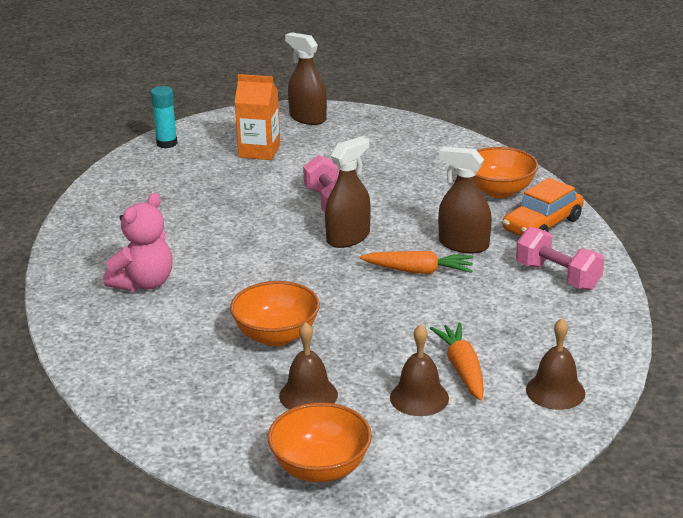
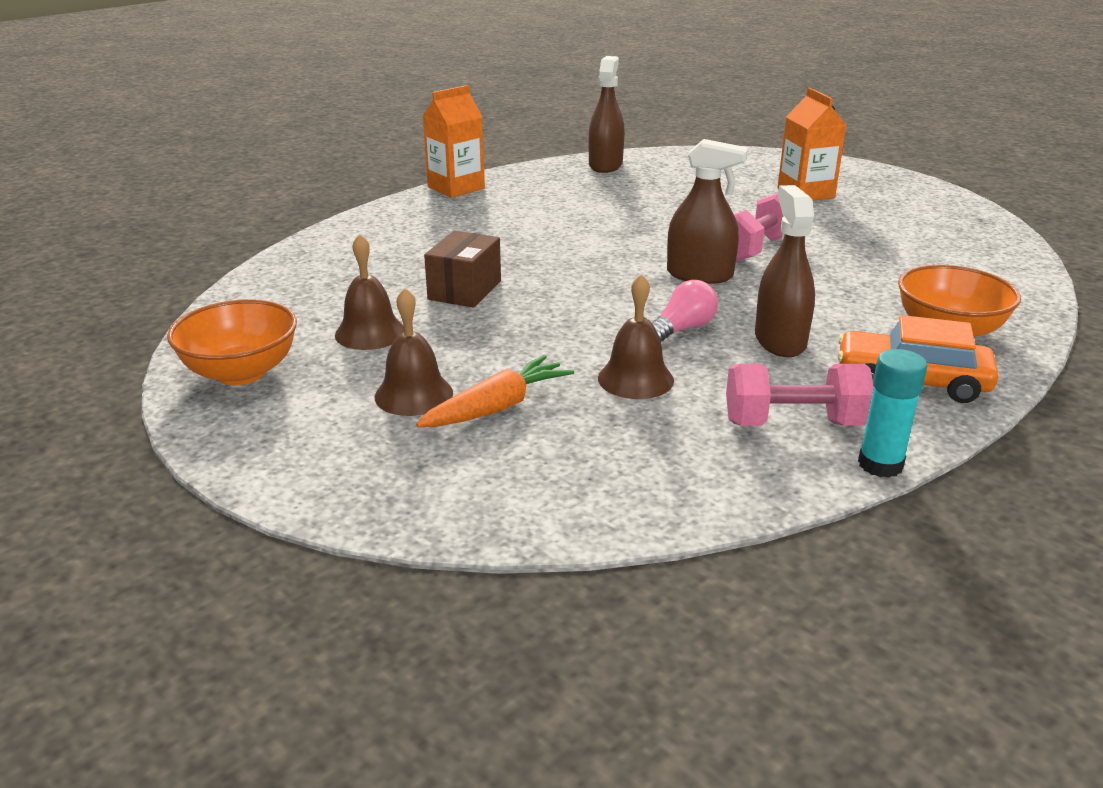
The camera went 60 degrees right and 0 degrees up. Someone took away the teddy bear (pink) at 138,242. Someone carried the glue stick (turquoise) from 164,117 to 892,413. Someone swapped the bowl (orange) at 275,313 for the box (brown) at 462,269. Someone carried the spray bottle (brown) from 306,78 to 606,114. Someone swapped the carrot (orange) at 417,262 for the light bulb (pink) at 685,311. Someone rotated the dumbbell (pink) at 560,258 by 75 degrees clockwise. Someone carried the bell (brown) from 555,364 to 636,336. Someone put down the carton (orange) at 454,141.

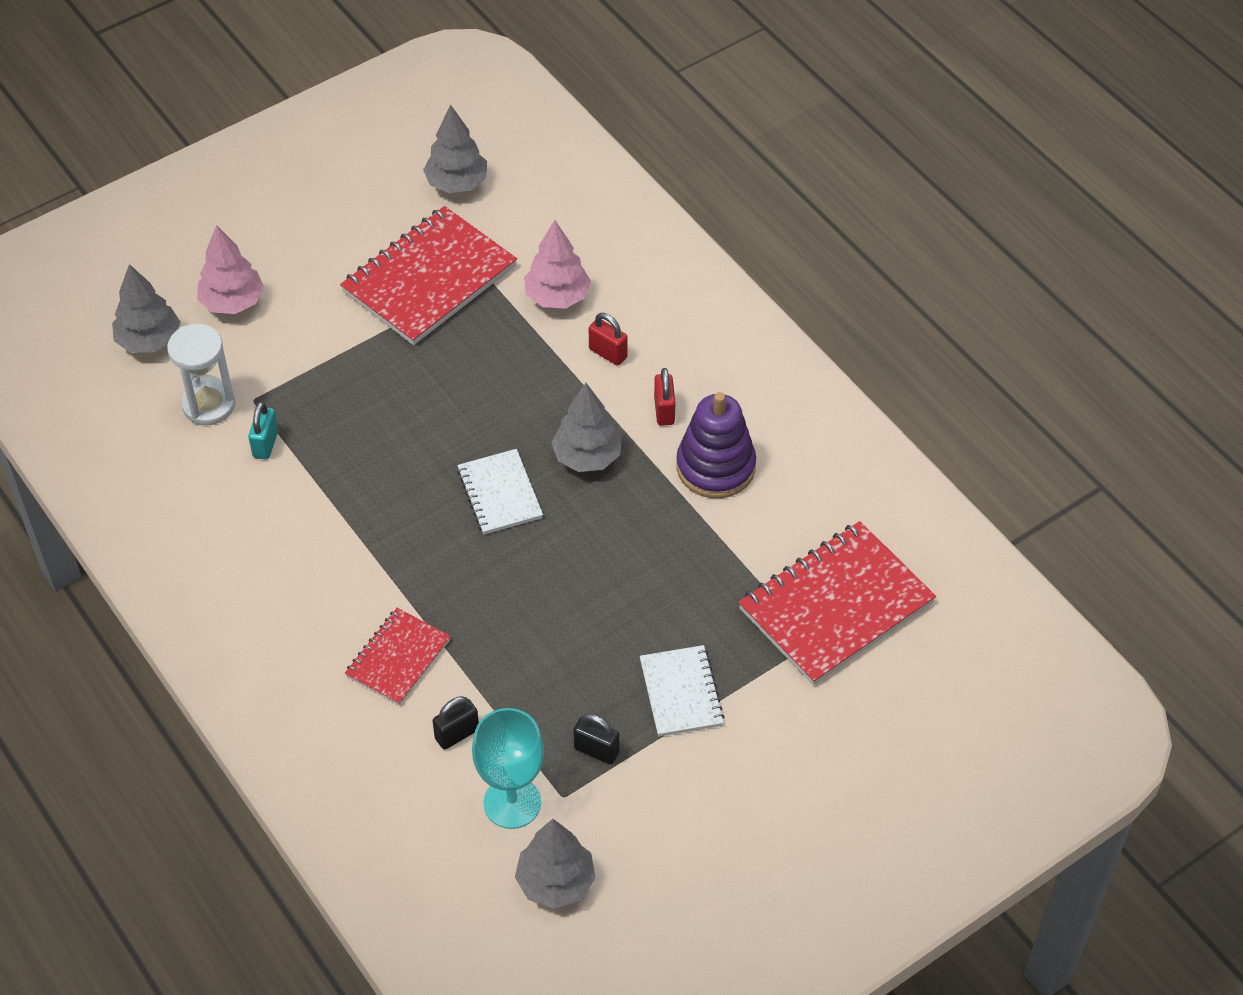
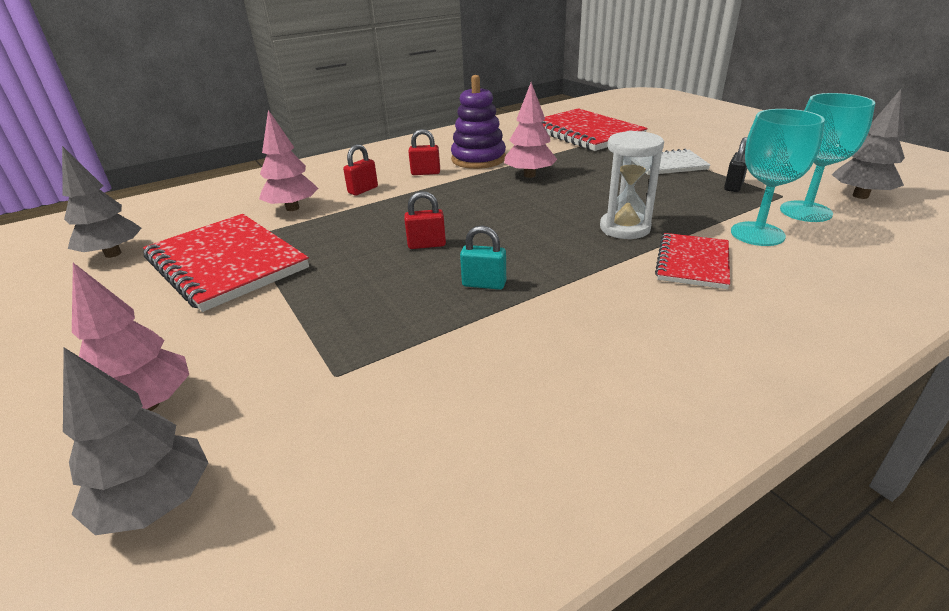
The camera went 85 degrees left and 20 degrees down. Someone carried the hourglass (white) from 201,374 to 632,185. Someone carried the padlock (turquoise) from 263,430 to 483,258. Someone rotated the notebook (red) at 398,657 by 75 degrees clockwise. Someone swapped the padlock (black) at 455,723 for the goblet (turquoise) at 778,177. Someone took away the notebook (white) at 500,492. Someone took away the tree (grey) at 586,427. Someone put down the padlock (red) at 425,220. Someone put down the tree (pink) at 530,130.

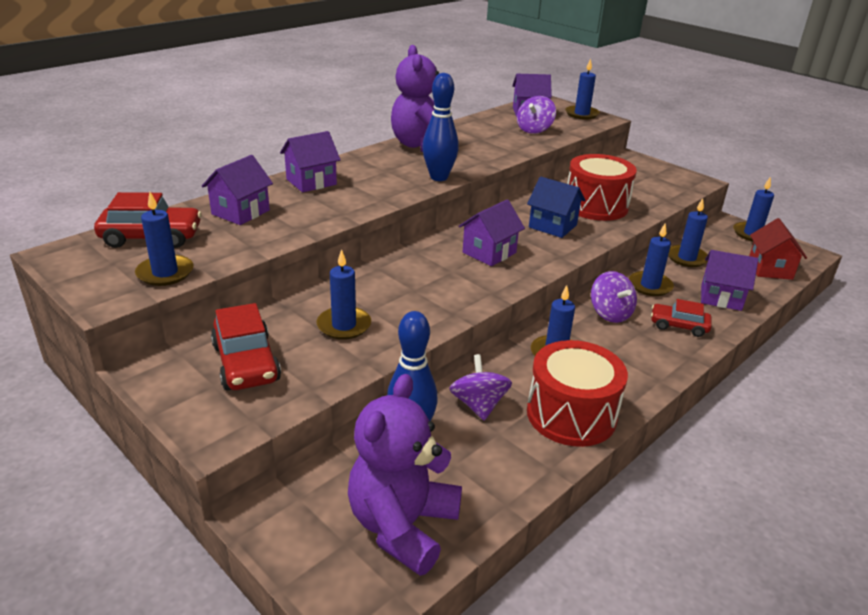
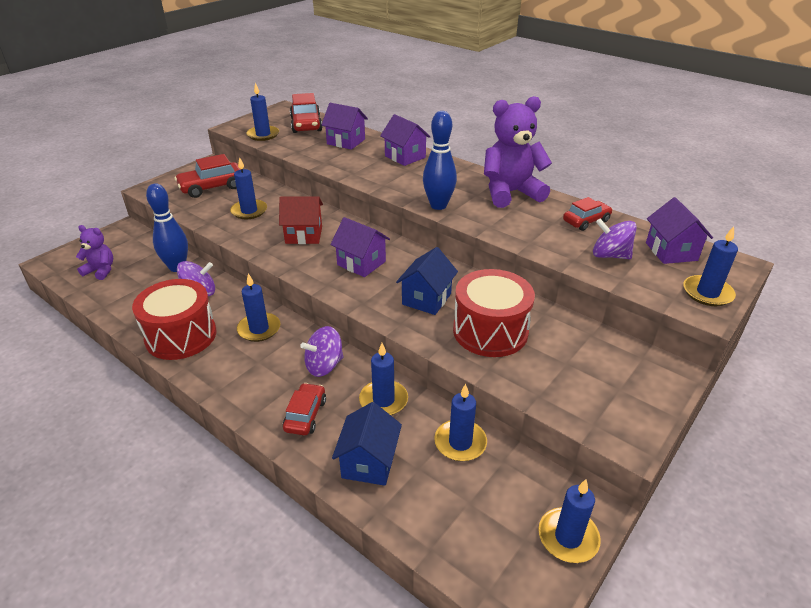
The camera went 85 degrees right and 5 degrees up. Someone scaled the teddy bear (purple) at 405,475 by 0.53. Someone repainted the house (purple) at 729,280, which became the house (blue) at 367,444. Someone carried the house (red) from 778,249 to 301,220. Someone put down the car (red) at 588,214.

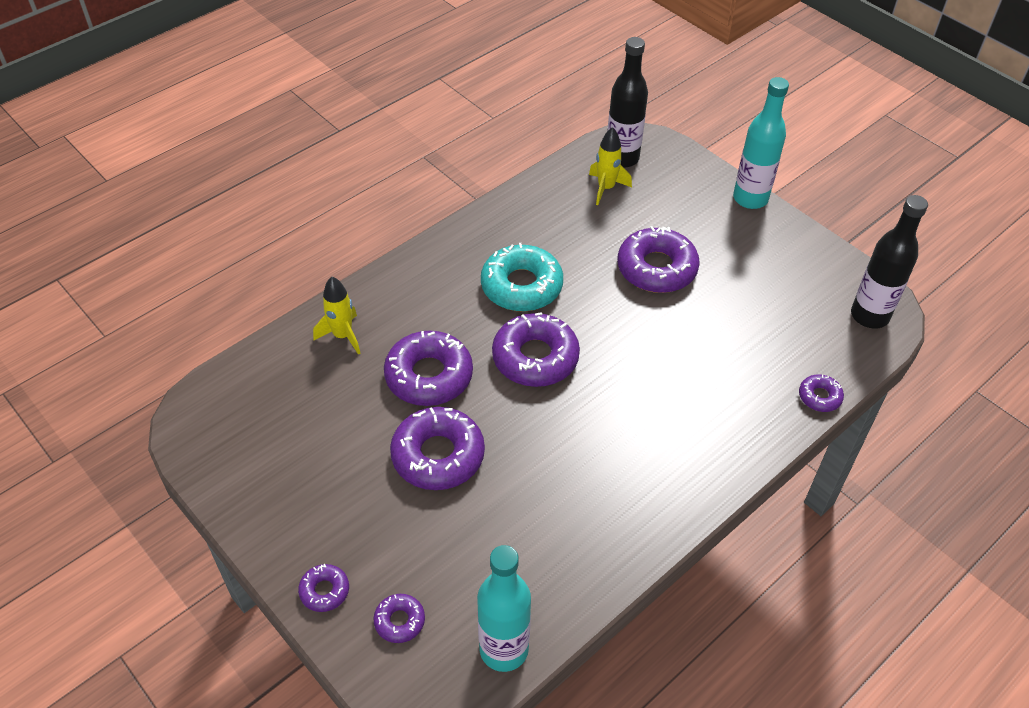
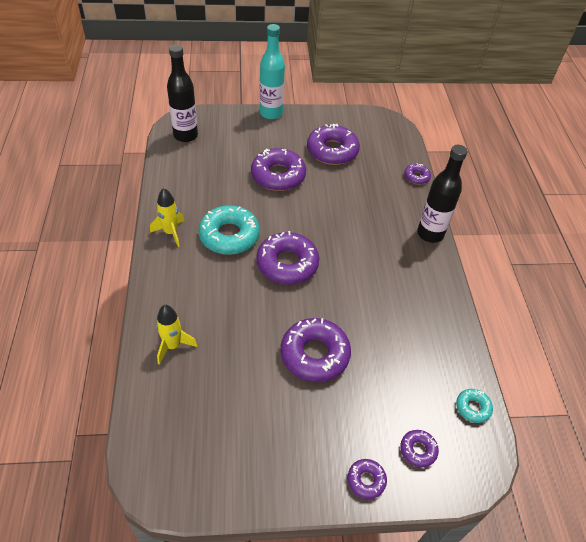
The camera went 55 degrees left and 0 degrees up. Someone carried the donut (purple) from 428,368 to 333,144. Someone swapped the bottle (turquoise) at 504,608 for the donut (turquoise) at 474,406. Someone carried the rocket (yellow) from 610,166 to 167,217. Someone carried the bottle (black) from 889,262 to 442,194.

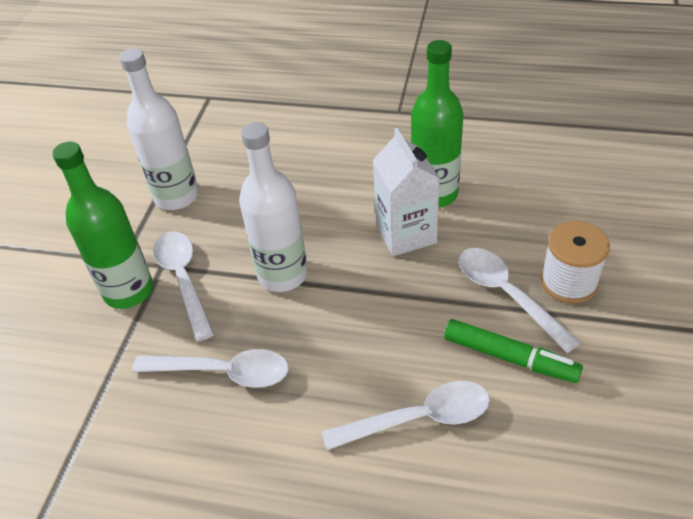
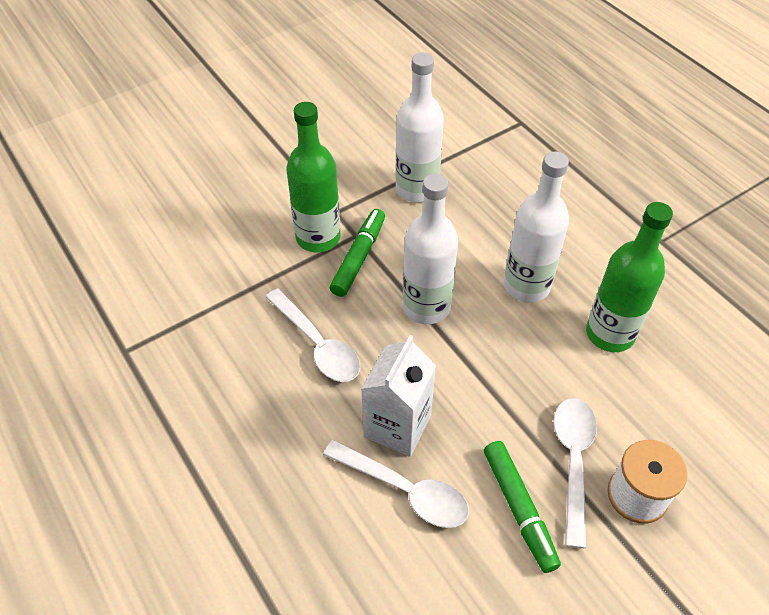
The camera went 40 degrees right and 5 degrees up. Someone swapped the spoon (white) at 184,286 for the marker (green) at 357,253. Someone carried the carton (white) from 406,192 to 398,396. Someone put down the bottle (white) at 536,227.

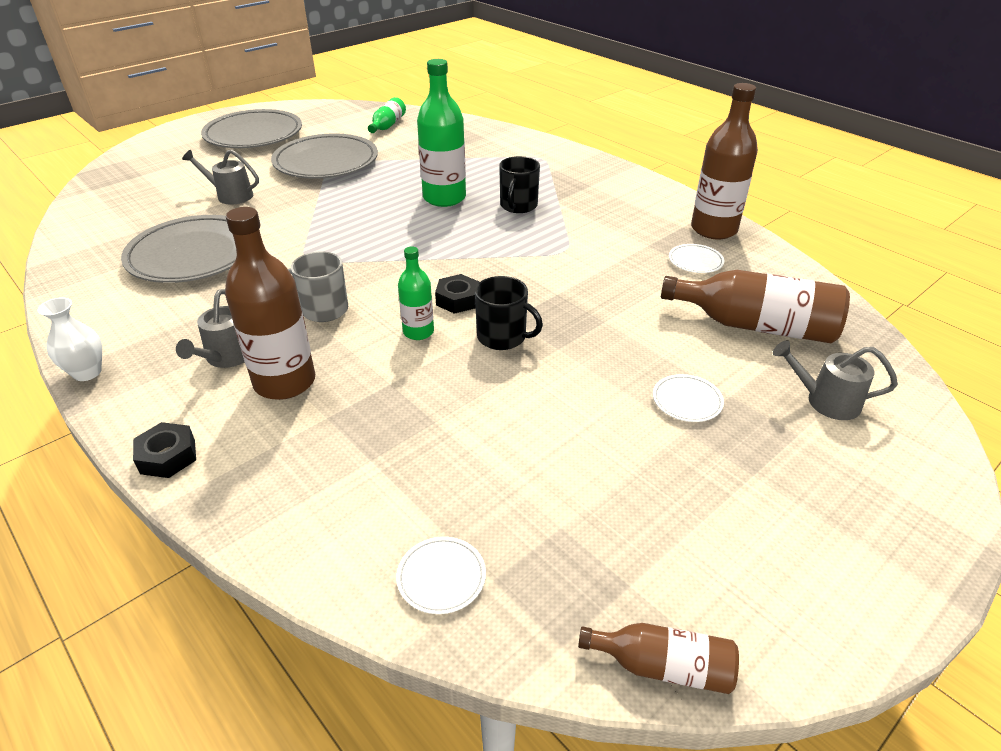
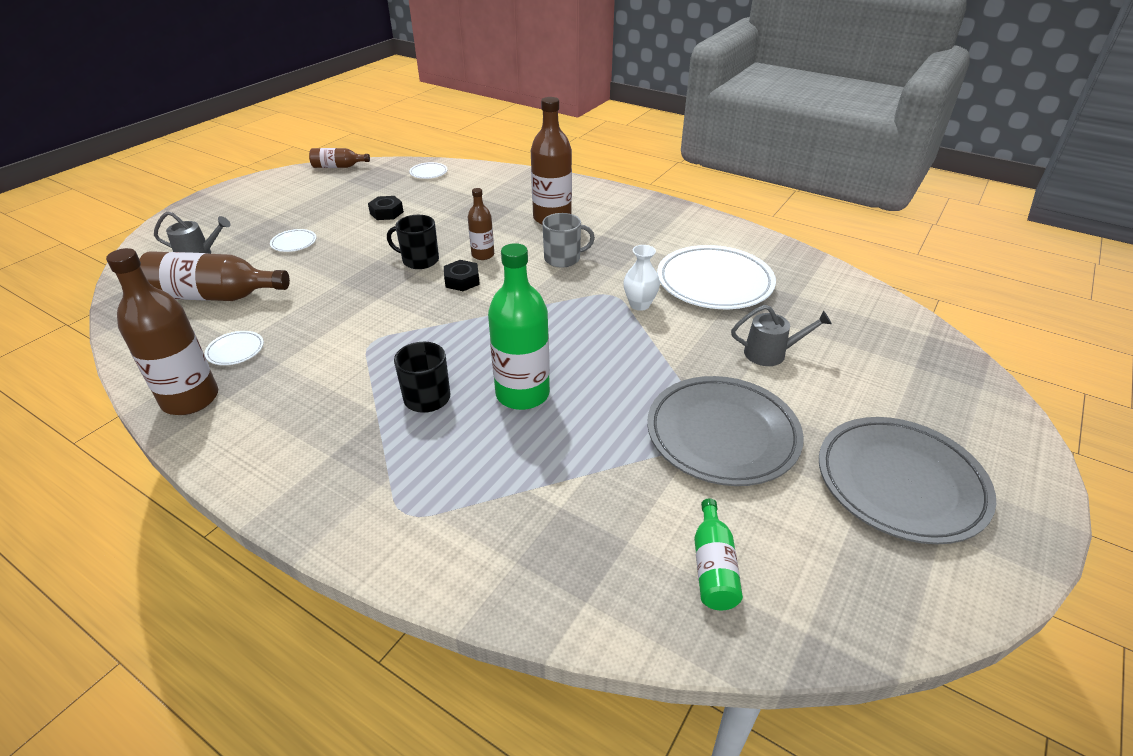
The camera went 165 degrees right and 0 degrees up. Someone carried the vase (white) from 70,339 to 641,278. Someone repainted the plate (grey) at 179,249, which became the plate (white) at 716,277. Someone carried the nut (black) from 164,450 to 386,208. Someone took away the watering can (grey) at 210,328. Someone repainted the bottle (green) at 416,293, which became the bottle (brown) at 481,224.

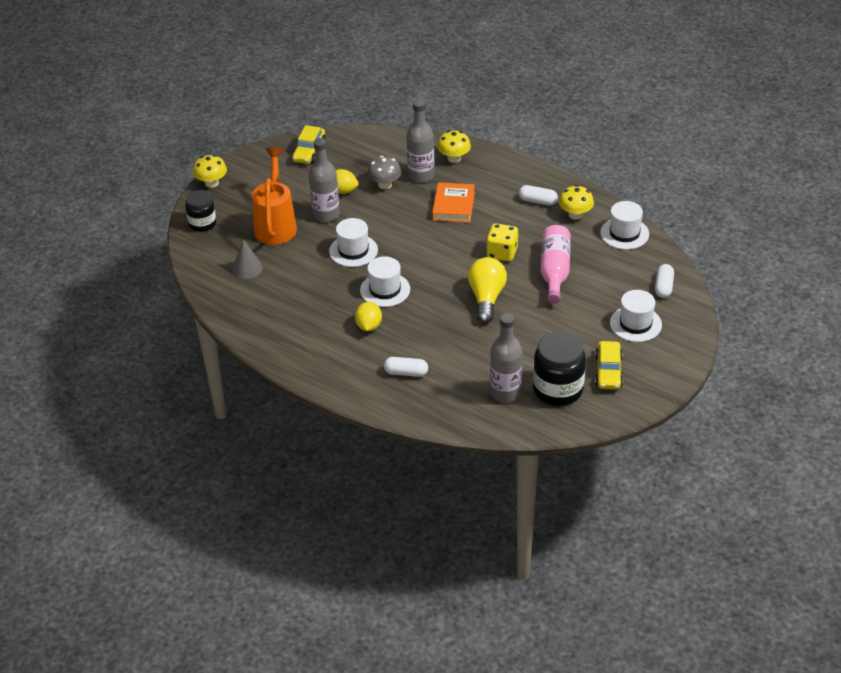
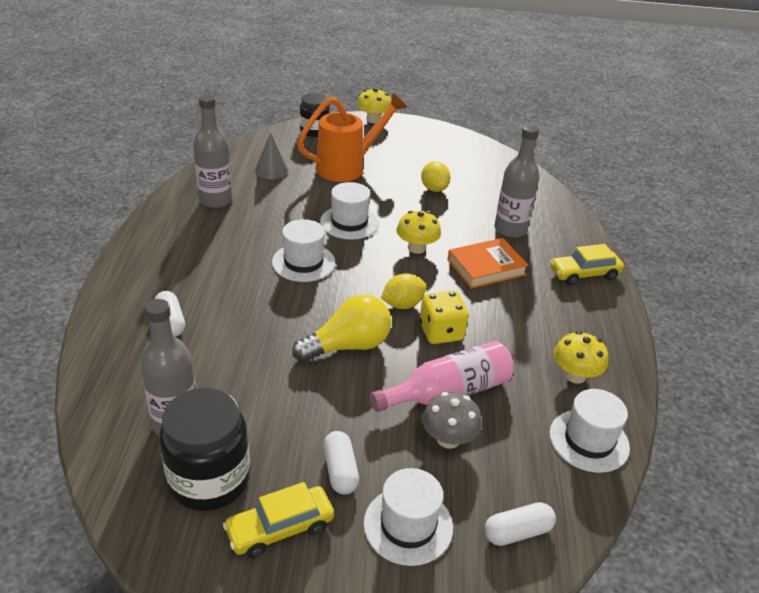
The camera went 55 degrees right and 5 degrees down. Someone carried the car (yellow) from 309,144 to 587,264. Someone carried the bottle (grey) from 324,180 to 212,151. Someone carried the lemon (yellow) from 368,316 to 404,291. Someone carried the mushroom (grey) from 384,172 to 452,420. Someone carried the mushroom (yellow) from 454,146 to 419,232. Someone carried the capsule (white) from 538,195 to 341,463.

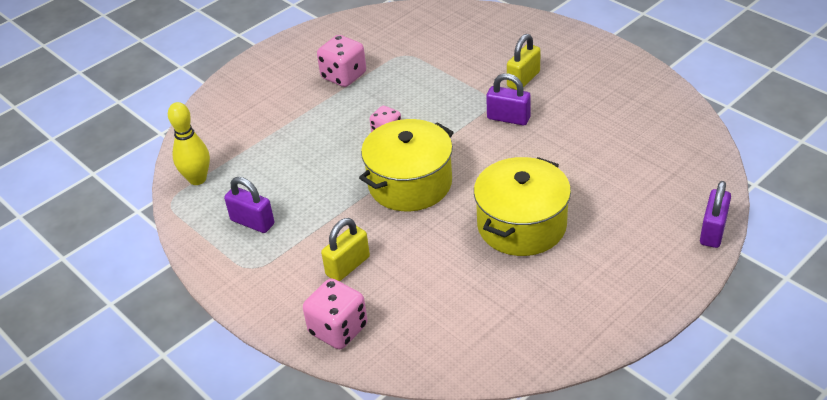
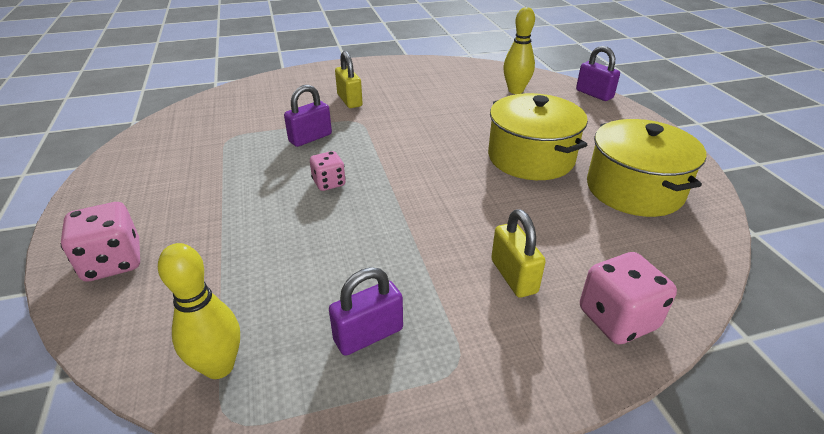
The camera went 65 degrees left and 5 degrees down. Someone carried the dice (pink) from 341,61 to 100,242. Someone carried the pot (yellow) from 406,165 to 646,168. Someone carried the padlock (purple) from 508,99 to 308,116. Someone put down the bowling pin (yellow) at 519,50.

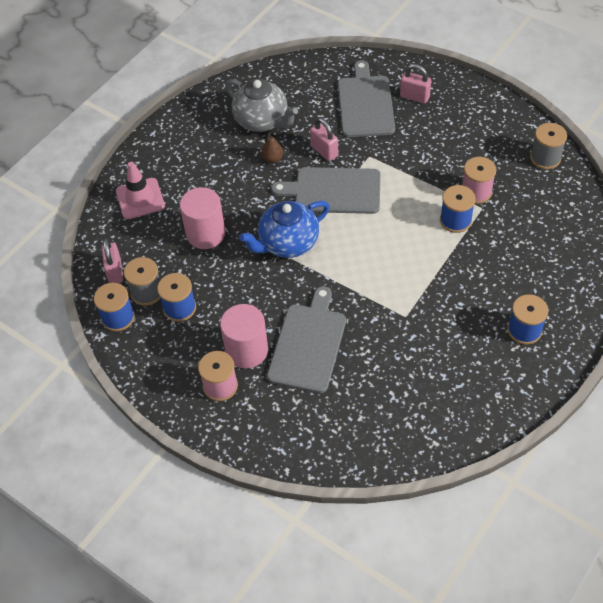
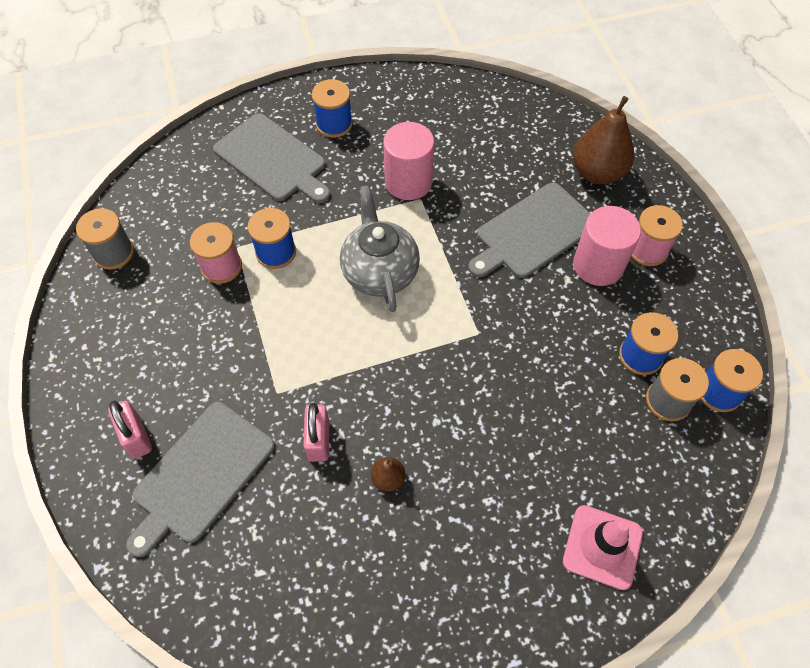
The camera went 145 degrees left and 5 degrees up. Someone took away the padlock (pink) at 112,260. Someone carried the cylinder (pink) from 202,218 to 408,161. Someone carried the teapot (grey) from 261,105 to 380,248. Someone took away the teapot (blue) at 284,229. Someone carried the cutting board (grey) from 326,190 to 271,158. Someone put down the pear (brown) at 603,140.

